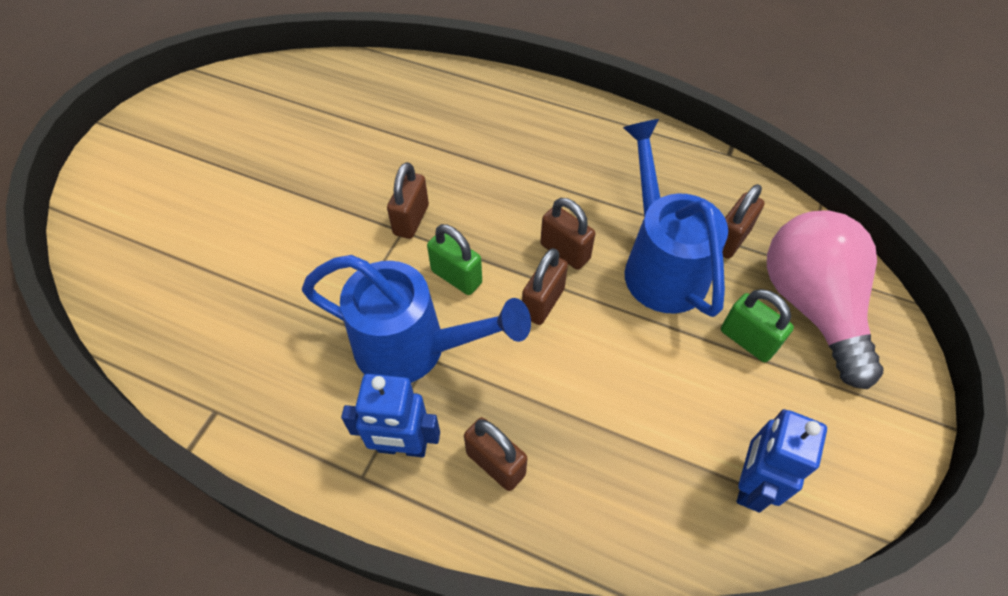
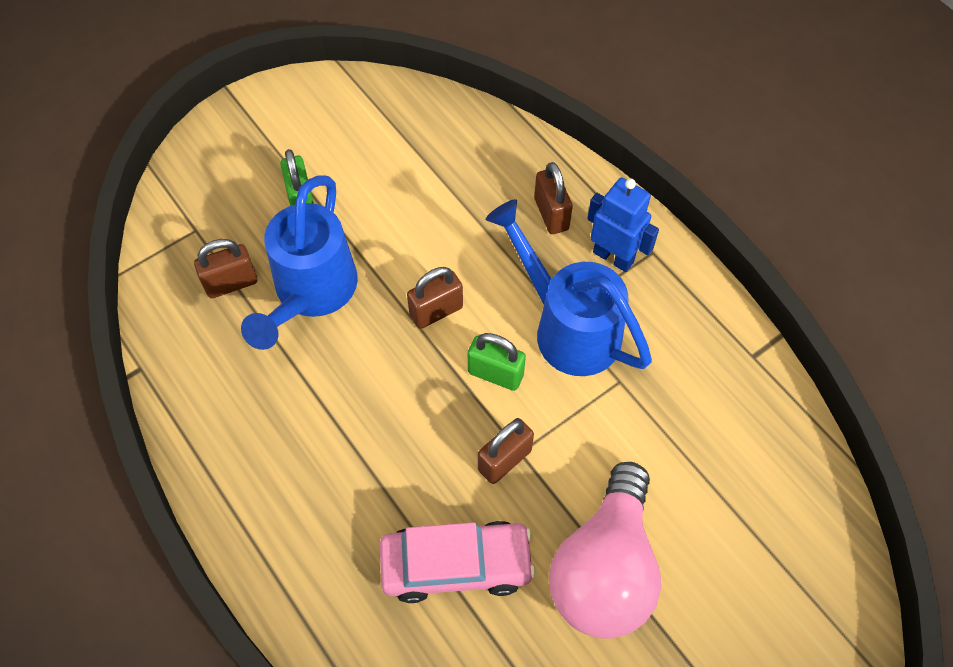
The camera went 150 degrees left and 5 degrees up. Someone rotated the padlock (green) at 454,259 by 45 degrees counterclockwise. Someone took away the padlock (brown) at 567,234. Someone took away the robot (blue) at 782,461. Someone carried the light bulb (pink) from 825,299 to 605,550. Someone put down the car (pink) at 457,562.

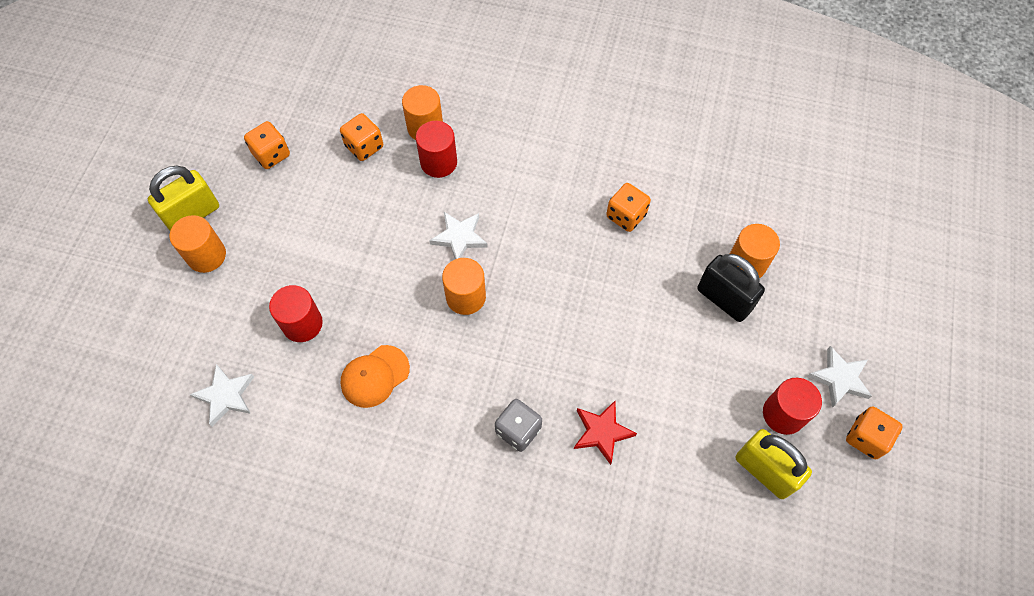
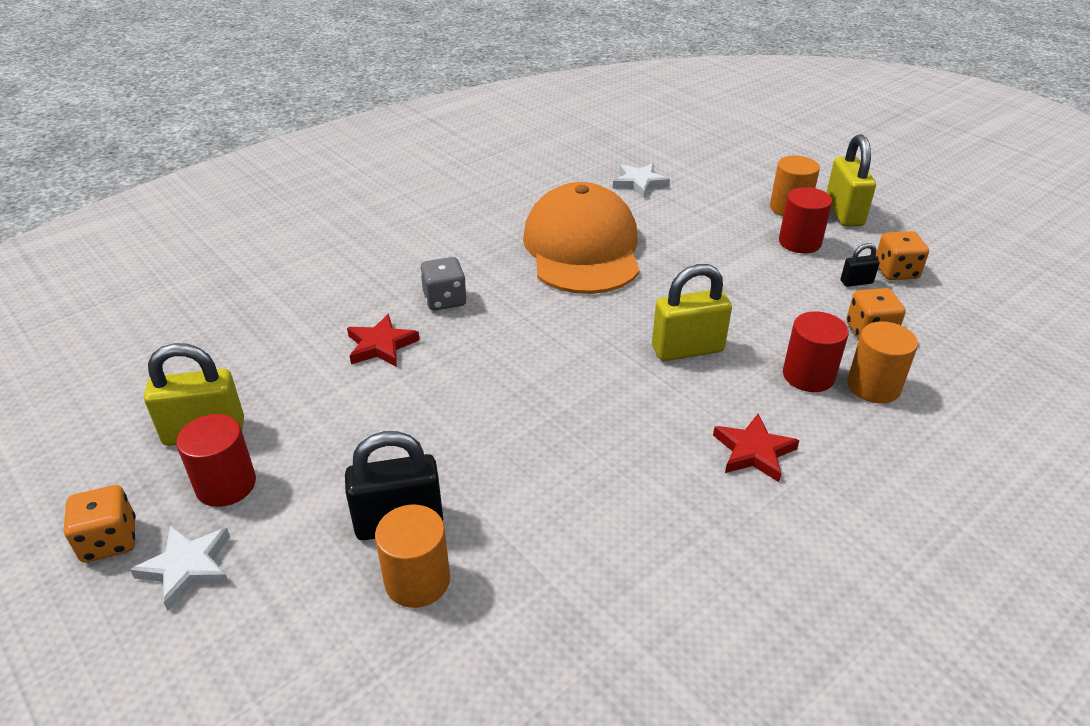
The camera went 125 degrees right and 25 degrees down. Someone carried the cylinder (red) from 296,313 to 805,220. Someone scaled the cap (orange) at 375,376 by 2.13. Someone swapped the star (white) at 458,235 for the padlock (yellow) at 692,312. Someone took away the cylinder (orange) at 464,286. Someone took away the dice (orange) at 628,207. Someone put down the star (red) at 756,448. Someone put down the padlock (black) at 860,265.

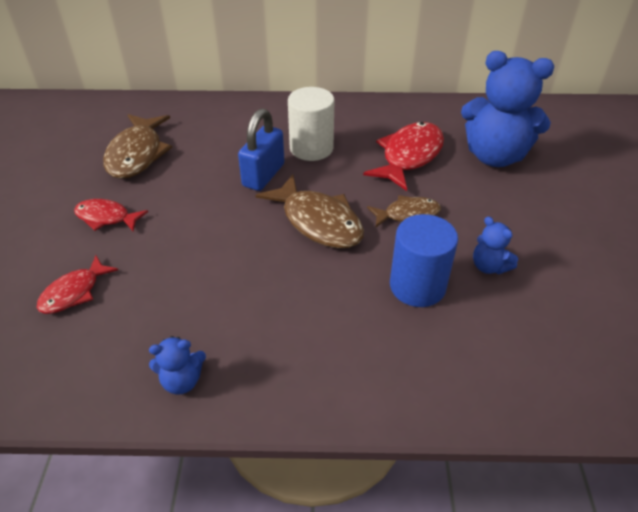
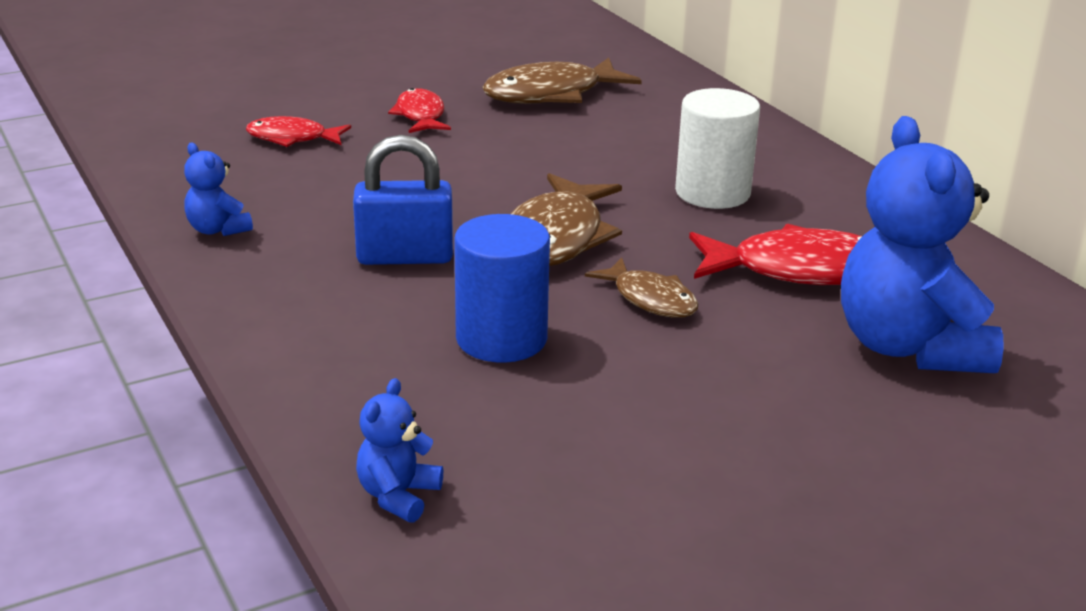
The camera went 60 degrees right and 15 degrees down. Someone carried the padlock (blue) from 261,149 to 403,200. Someone carried the teddy bear (blue) from 495,245 to 399,450.

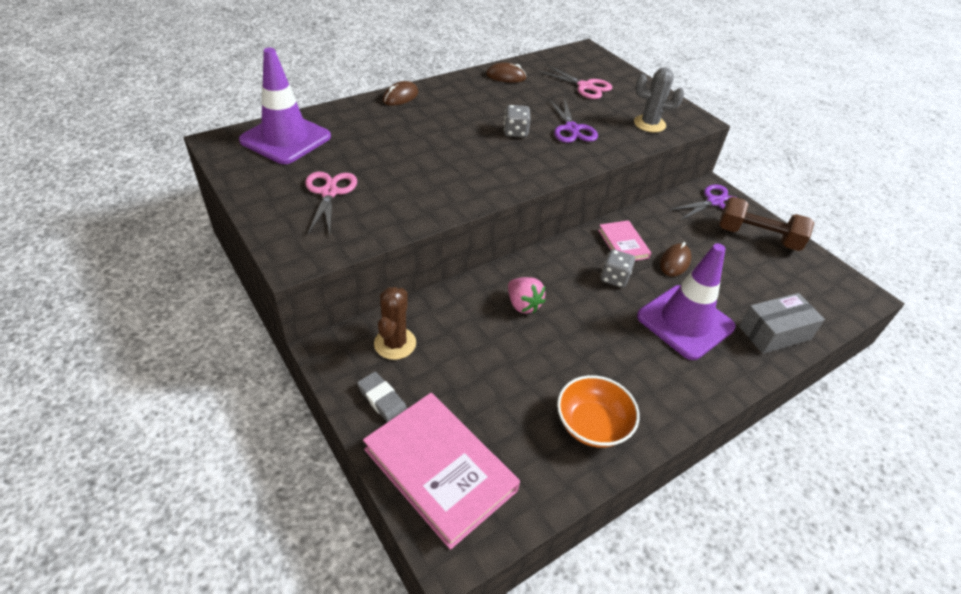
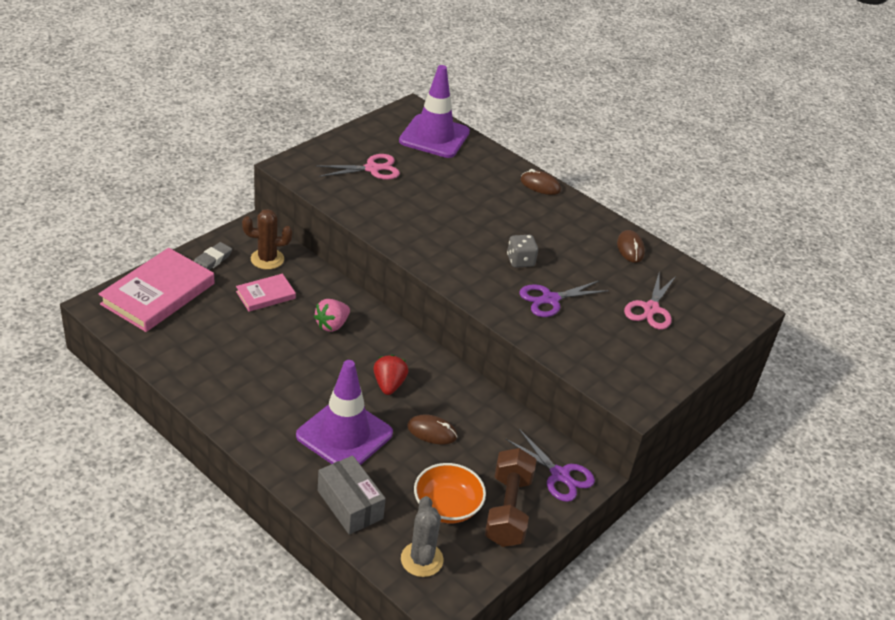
The camera went 75 degrees right and 5 degrees down. Someone carried the bowl (orange) from 598,411 to 450,493. Someone carried the book (pink) from 624,240 to 266,293. Someone swapped the dice (grey) at 618,268 for the strawberry (red) at 391,375. Someone carried the cactus (grey) from 659,100 to 422,536.

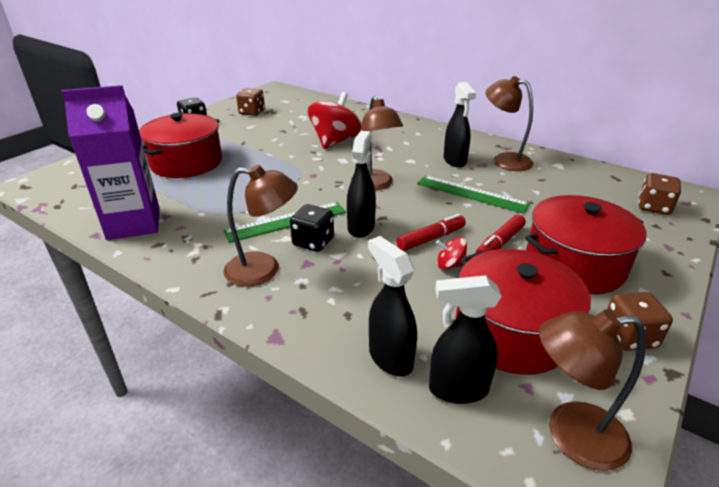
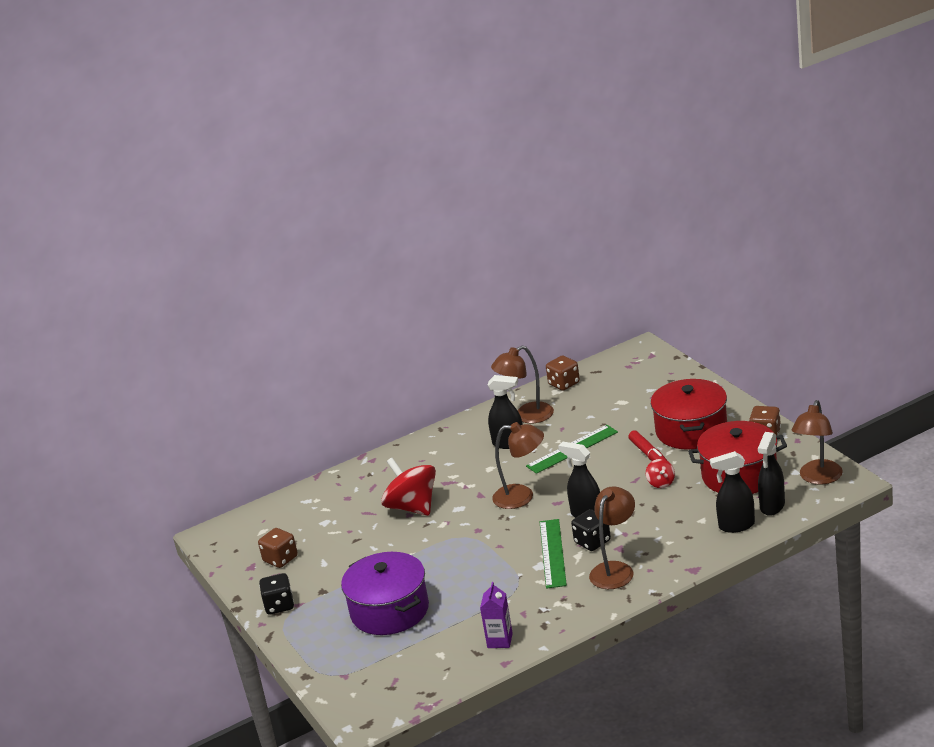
The camera went 60 degrees left and 5 degrees down. Someone scaled the carton (purple) at 110,162 by 0.50. Someone repainted the pot (red) at 180,145, which became the pot (purple) at 385,593. Someone took away the marker (red) at 431,232. Someone rotated the spinning top (red) at 451,253 by 45 degrees counterclockwise. Someone carried the dice (brown) from 659,194 to 563,373.

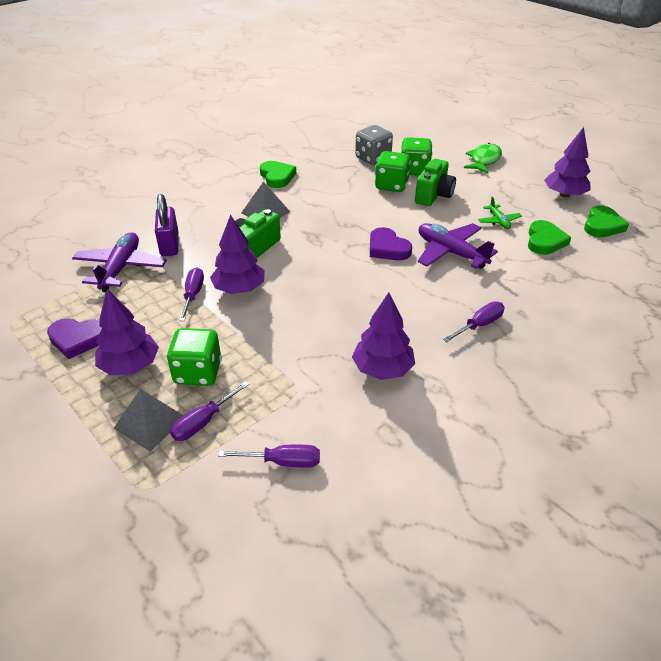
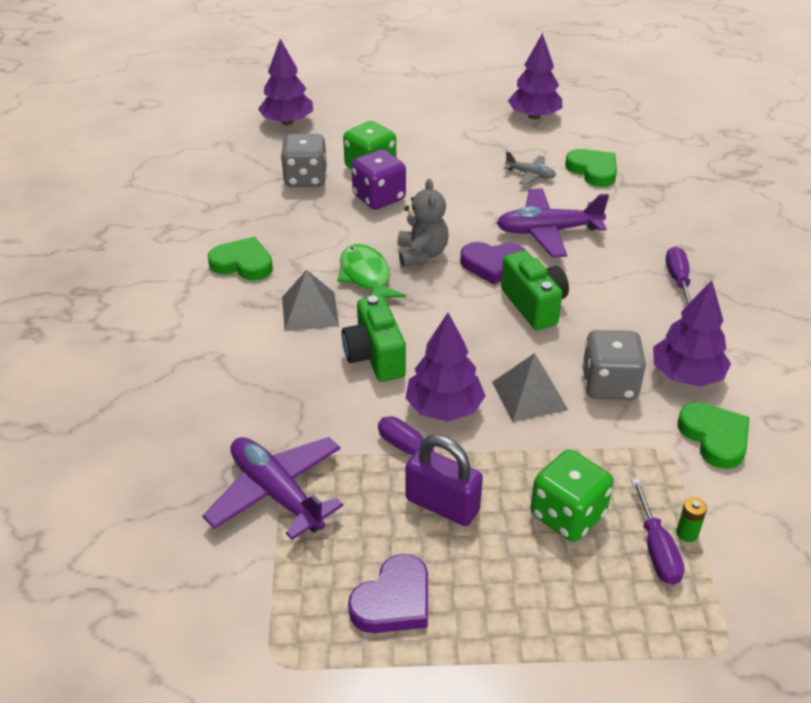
The camera went 50 degrees left and 0 degrees up. Someone carried the tree (purple) from 127,332 to 285,82. Someone carried the pyramid (grey) from 148,420 to 530,387. Someone carried the padlock (purple) from 167,225 to 444,480. Someone took away the screwdriver (purple) at 269,456. Someone repainted the dice (green) at 393,171, which became the dice (purple) at 378,179. Someone carried the camera (green) from 435,182 to 535,290. Someone carried the fish (green) from 483,158 to 371,271. Someone repainted the plane (green) at 500,213, which became the plane (grey) at 529,168. Someone carried the heart (green) from 606,221 to 713,435. Someone put down the teddy bear (grey) at 423,223. Someone put down the dice (grey) at 614,365. Someone put down the battery (green) at 691,519.

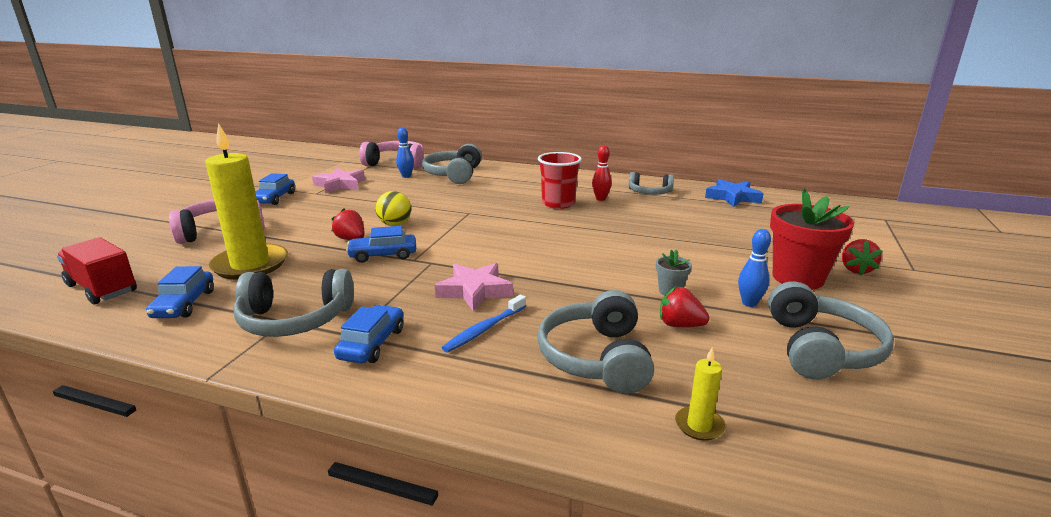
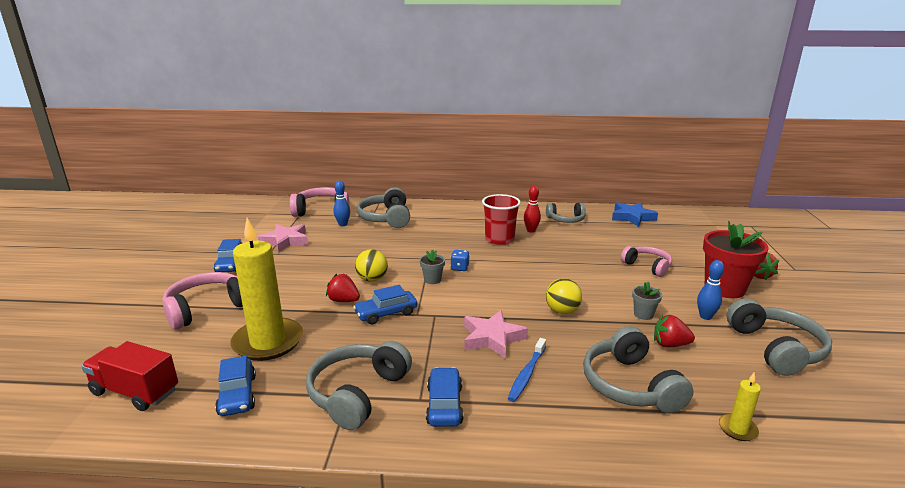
The camera went 15 degrees left and 0 degrees up. Someone rotated the headphones (grey) at 293,303 by 135 degrees clockwise. Someone put down the flower pot (grey) at 432,267. Someone put down the dice (blue) at 460,260. Someone put down the ball (yellow) at 564,296. Someone put down the headphones (pink) at 646,261.

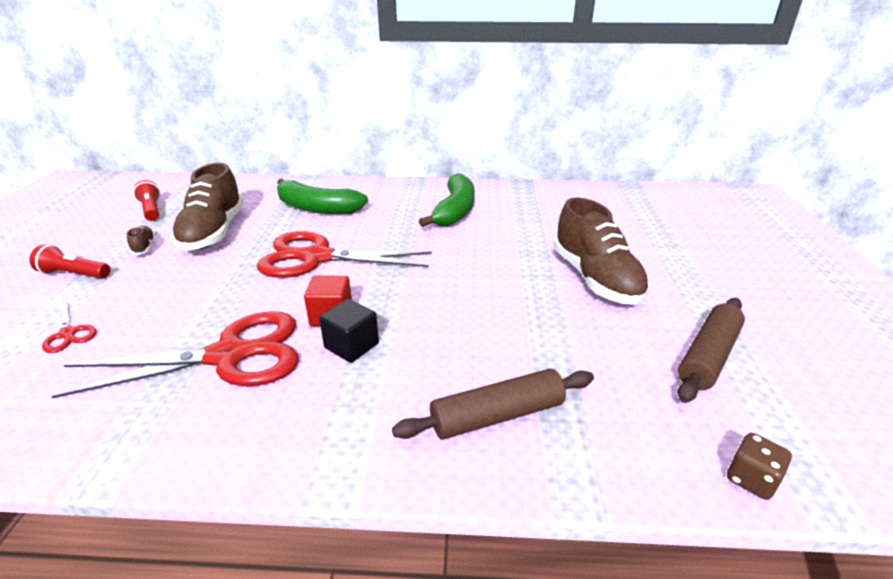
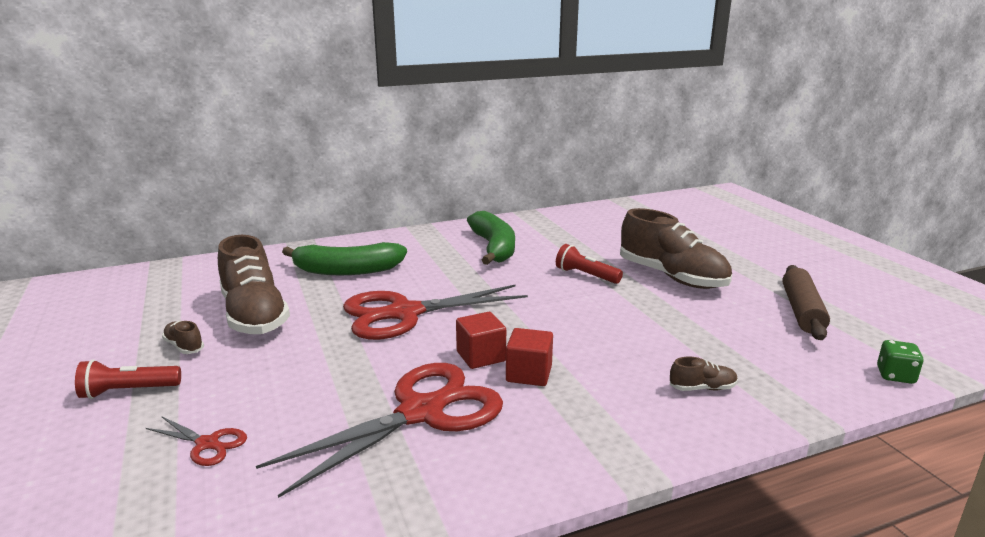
The camera went 25 degrees left and 10 degrees down. Someone carried the flashlight (red) from 146,200 to 589,264. Someone repainted the cube (black) at 349,331, which became the cube (red) at 529,357. Someone swapped the rolling pin (brown) at 493,404 for the shoe (brown) at 704,374. Someone repainted the dice (brown) at 759,466, which became the dice (green) at 900,362.

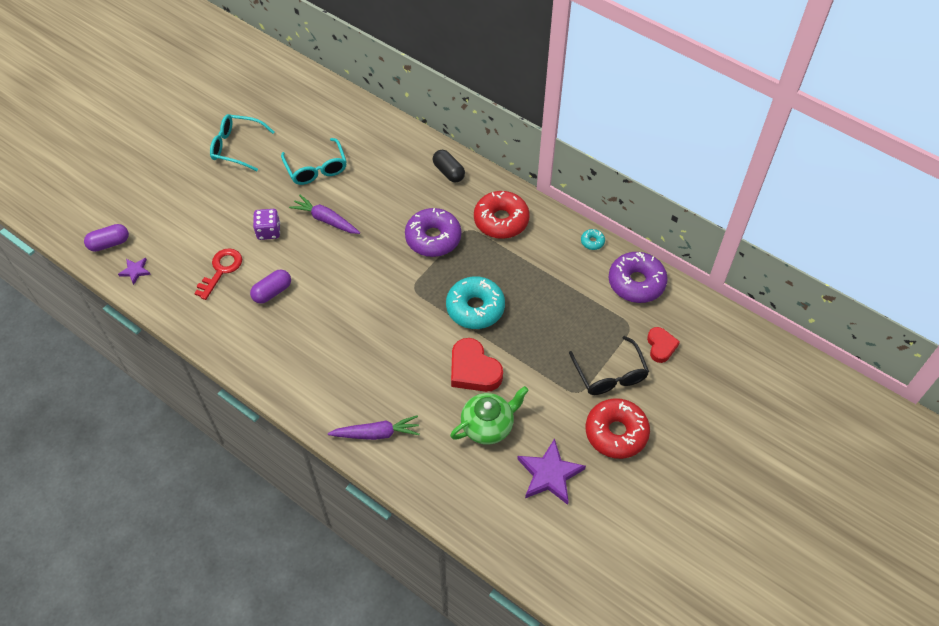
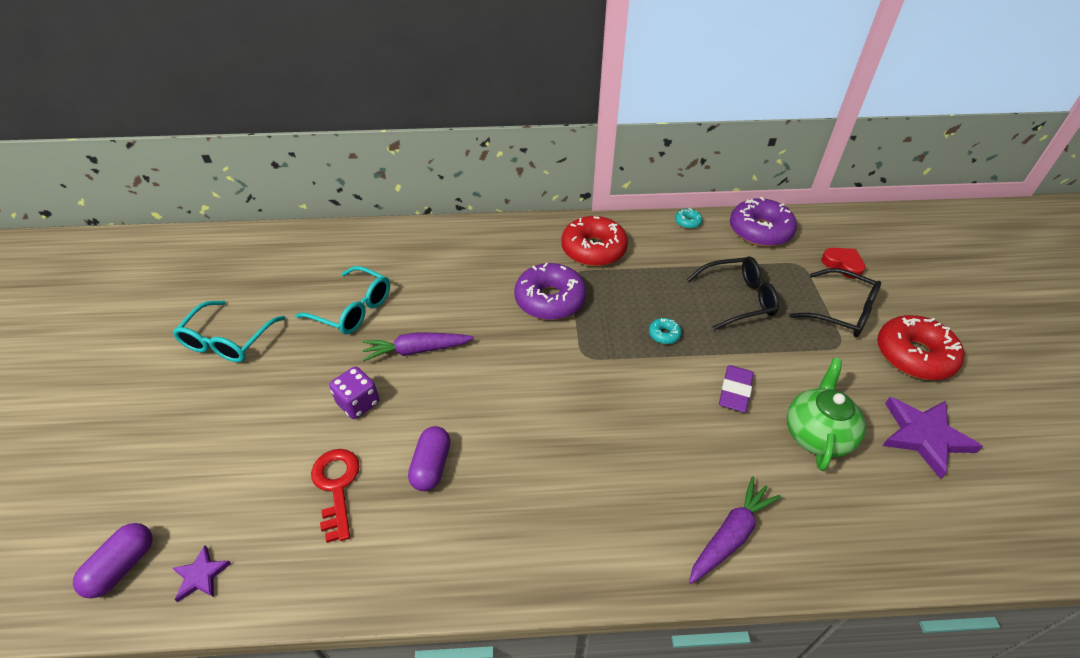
The camera went 40 degrees left and 10 degrees down. Someone rotated the glasses (turquoise) at 242,142 by 45 degrees counterclockwise. Someone took away the capsule (black) at 449,166. Someone scaled the donut (turquoise) at 475,302 by 0.43. Someone swapped the heart (red) at 477,365 for the eraser (purple) at 736,388. Someone put down the glasses (black) at 733,293.

